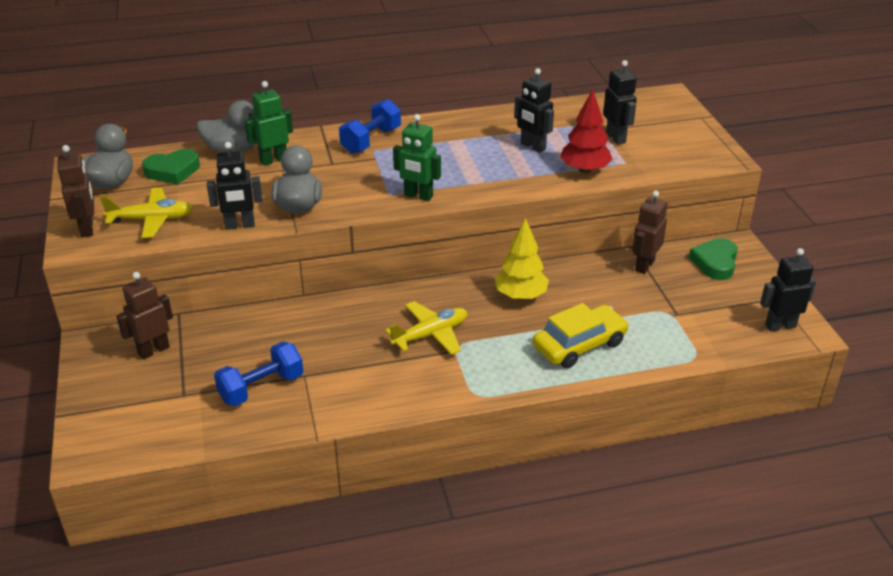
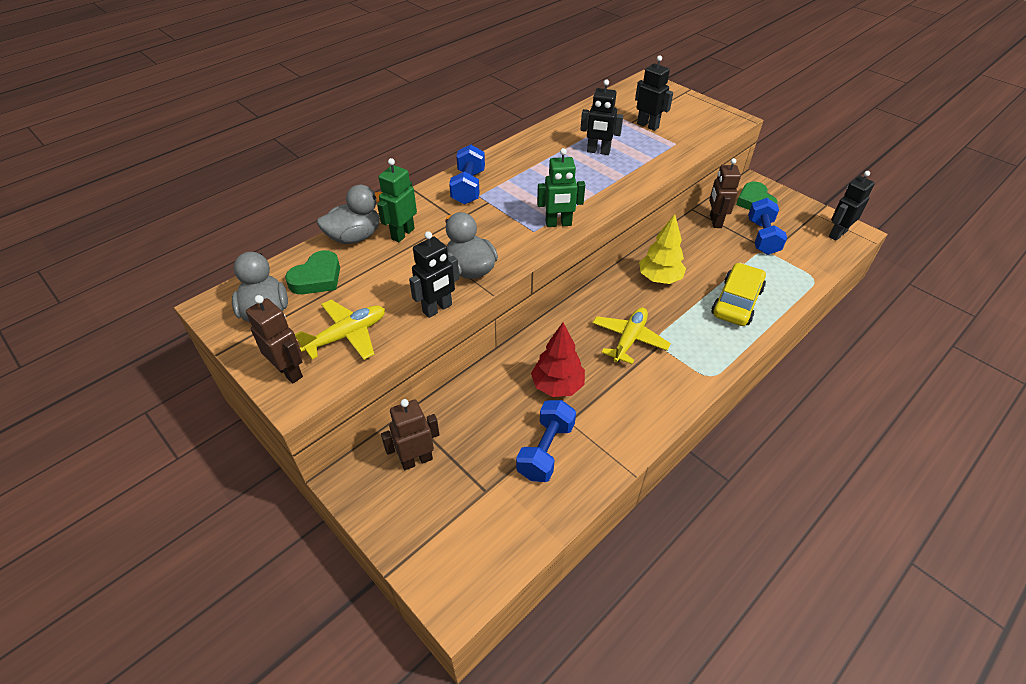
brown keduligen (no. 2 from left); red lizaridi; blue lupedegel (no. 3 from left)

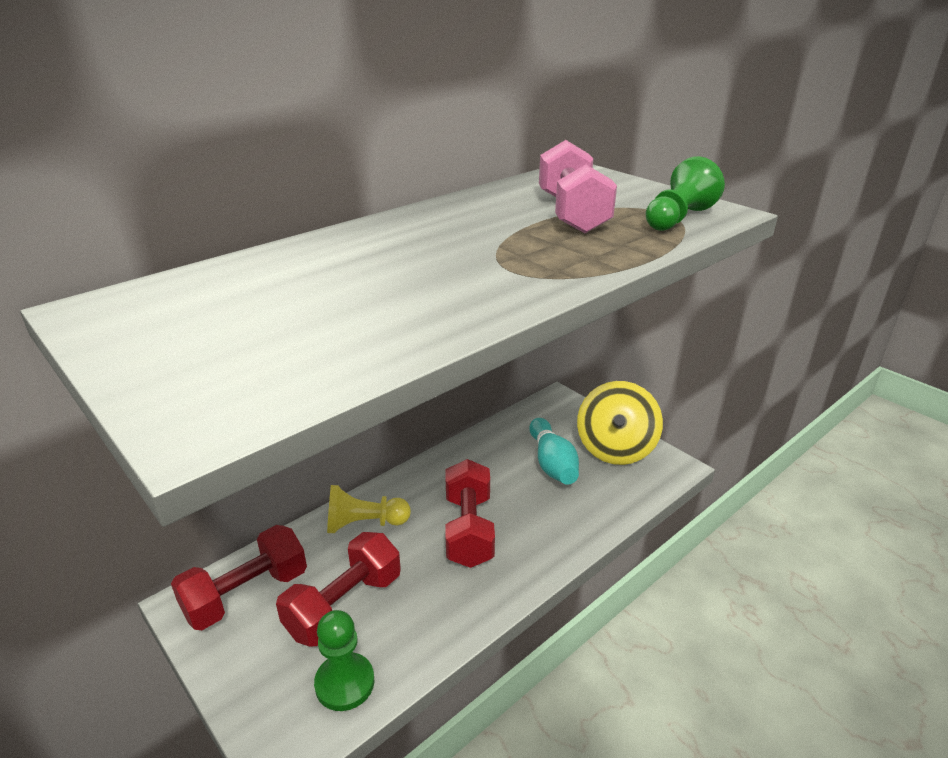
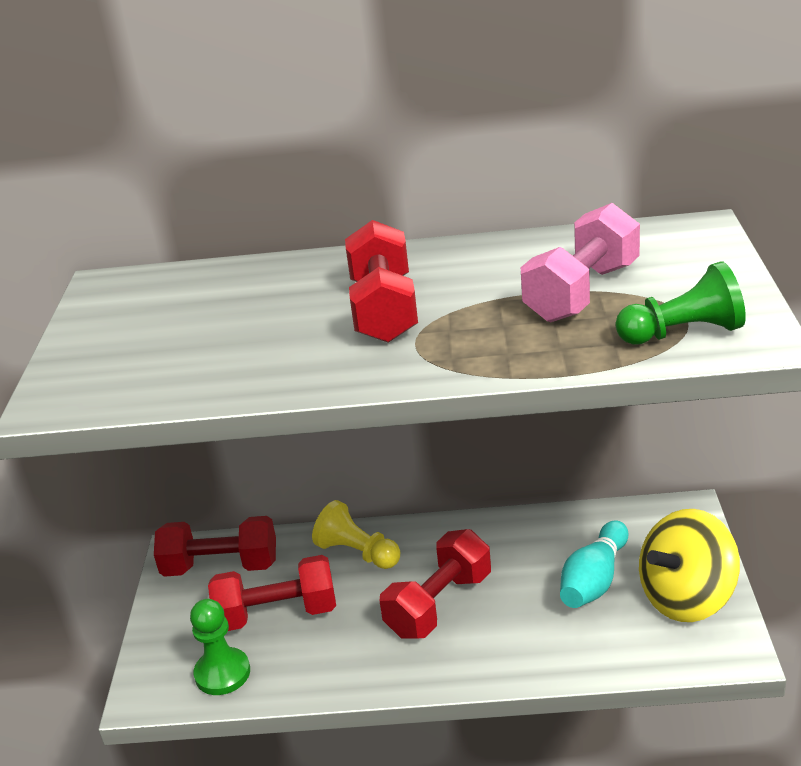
red lupedegel (no. 3 from left)

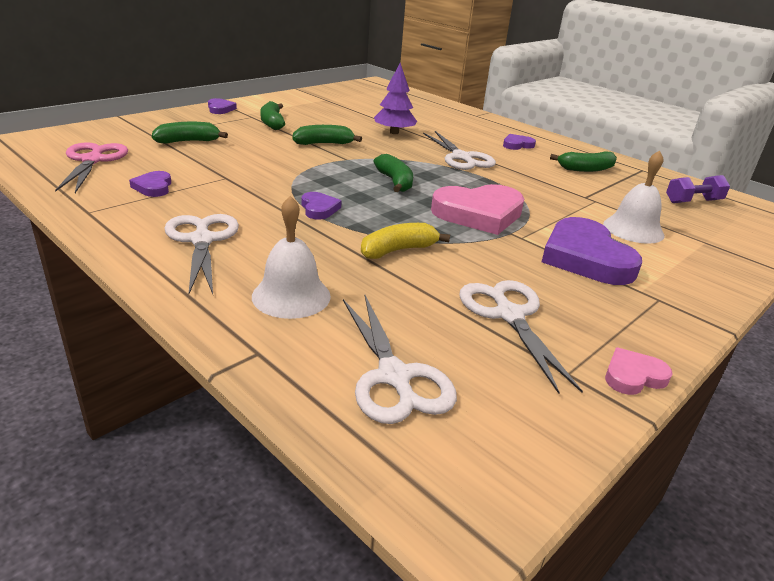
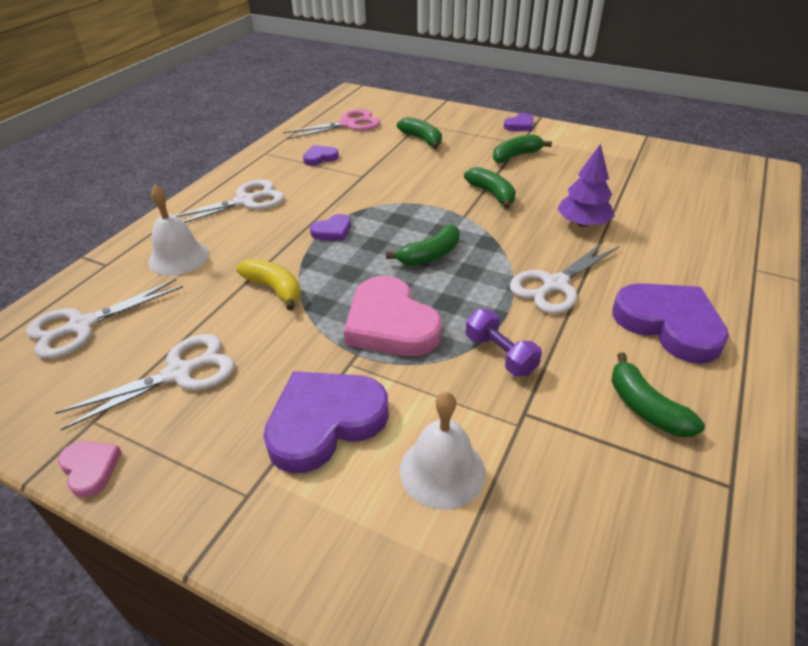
purple lupedegel; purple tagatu (no. 5 from left)

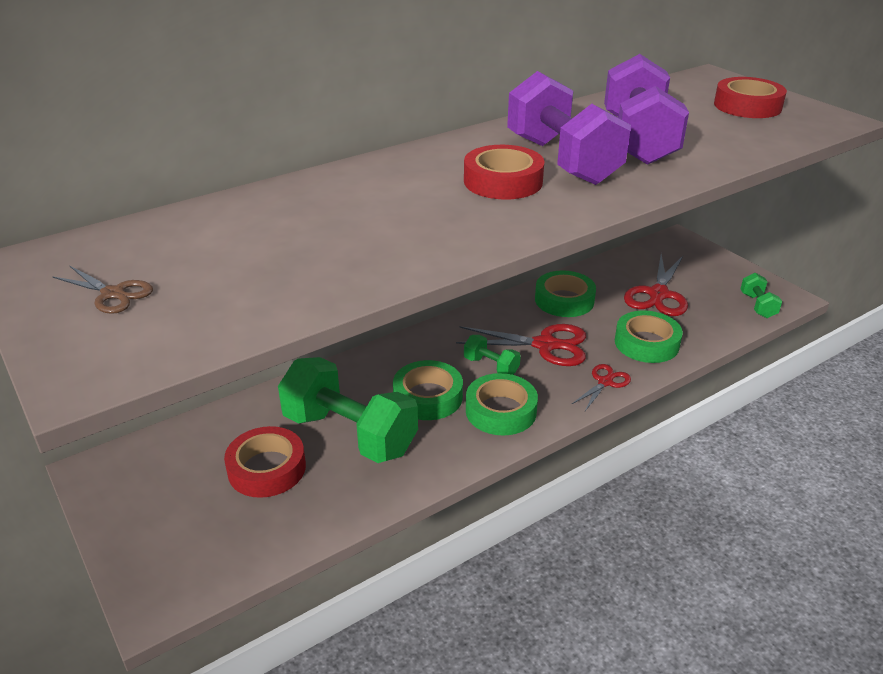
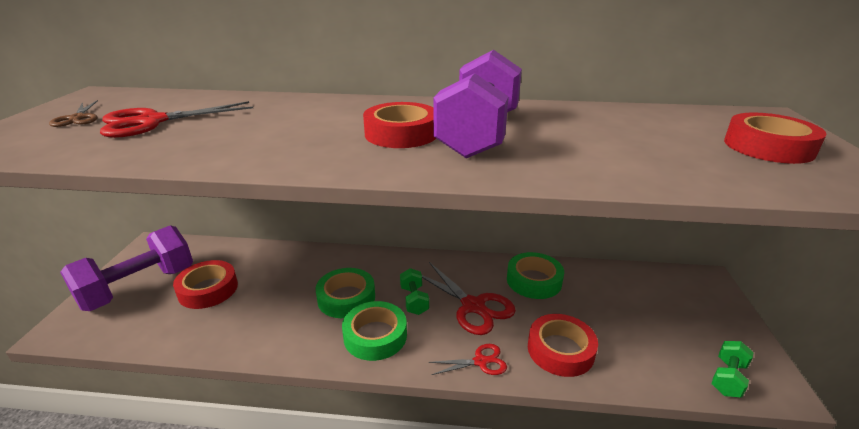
purple lupedegel (no. 1 from left); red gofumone (no. 1 from left); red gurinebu (no. 3 from left); green lupedegel (no. 1 from left in the first image)

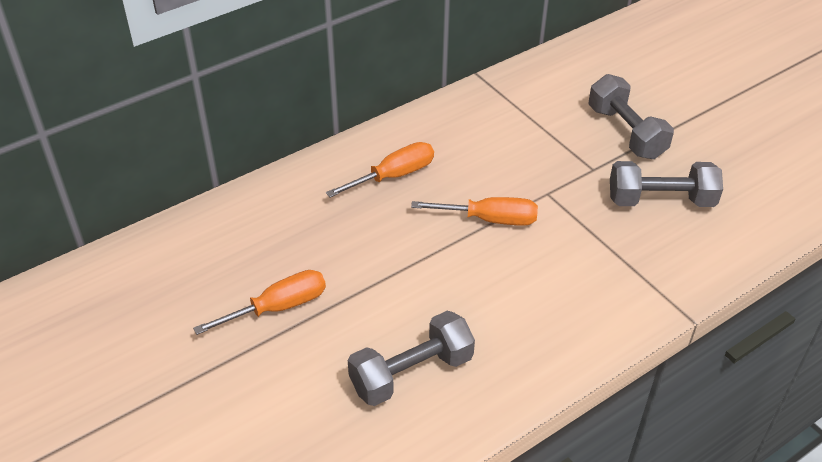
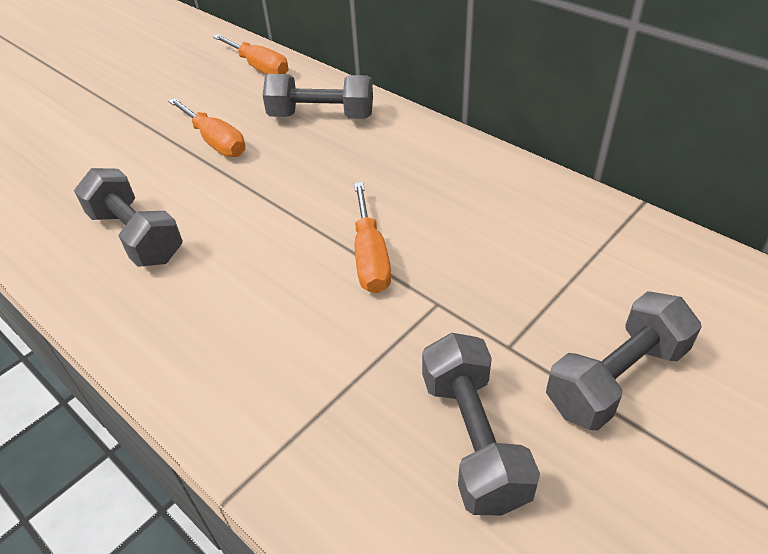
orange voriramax (no. 2 from left); grey lupedegel (no. 2 from left)

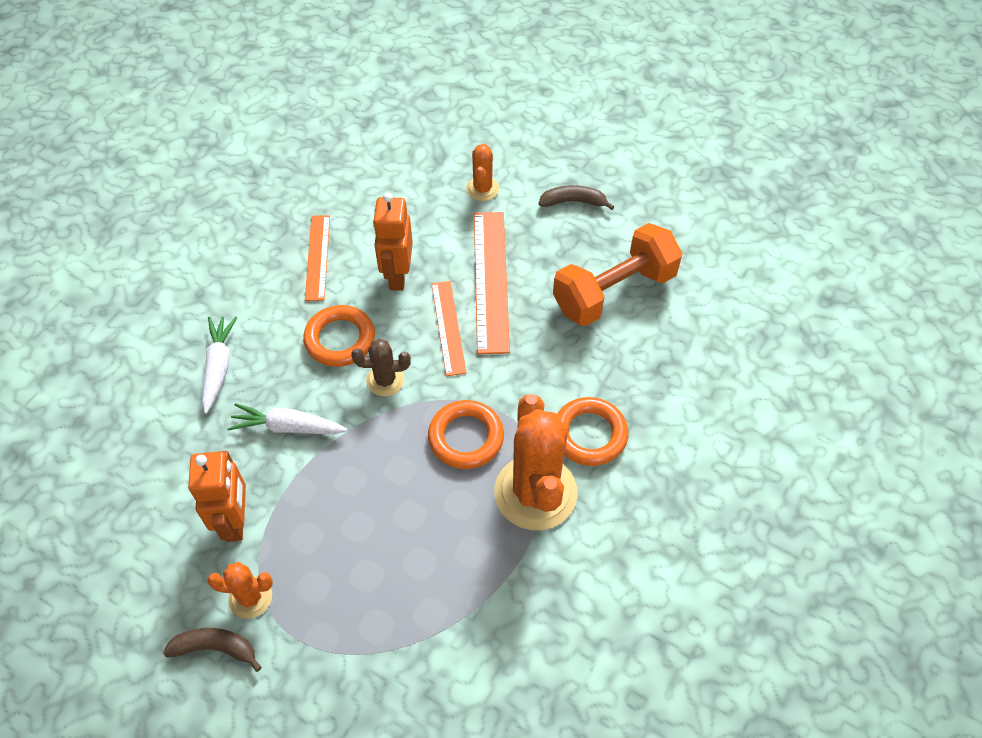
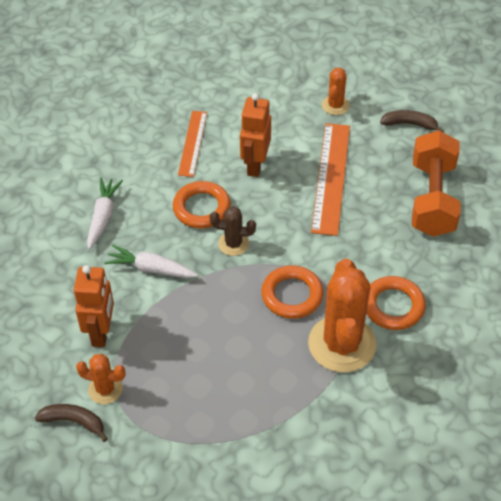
orange lupedegel; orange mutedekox (no. 2 from left in the first image)

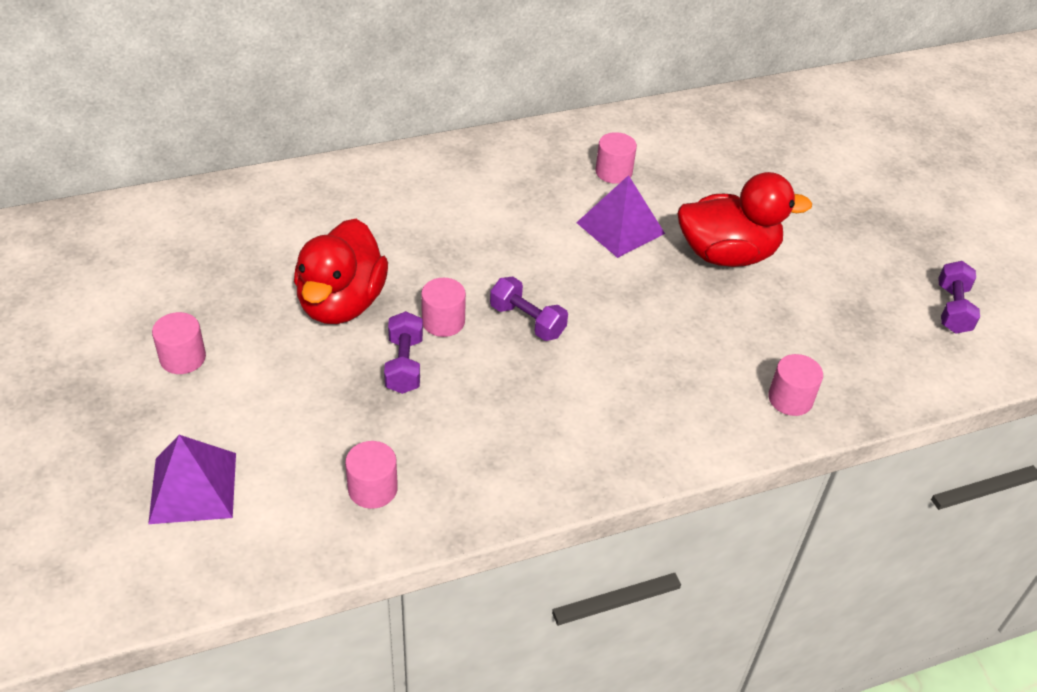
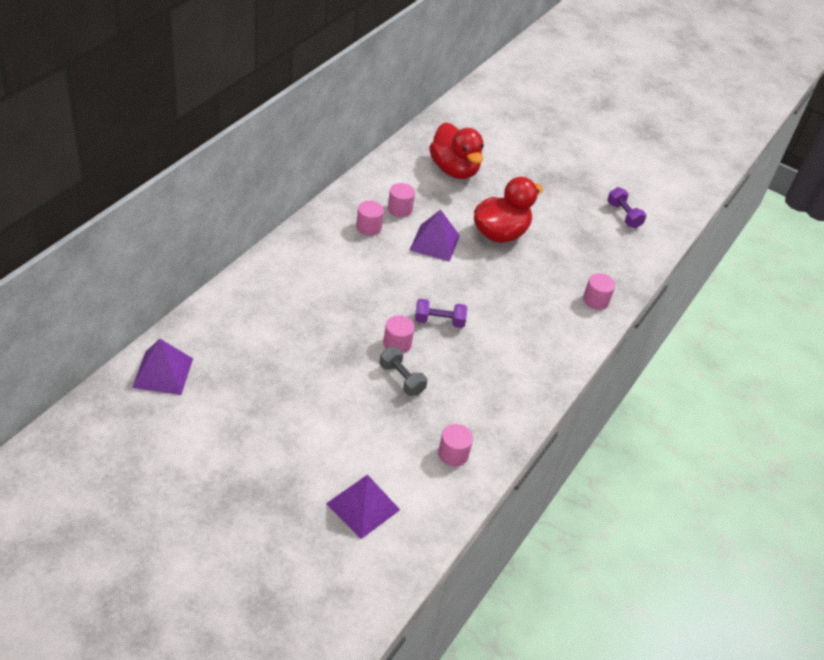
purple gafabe (no. 1 from left); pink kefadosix (no. 1 from left); grey lupedegel; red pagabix (no. 1 from left)

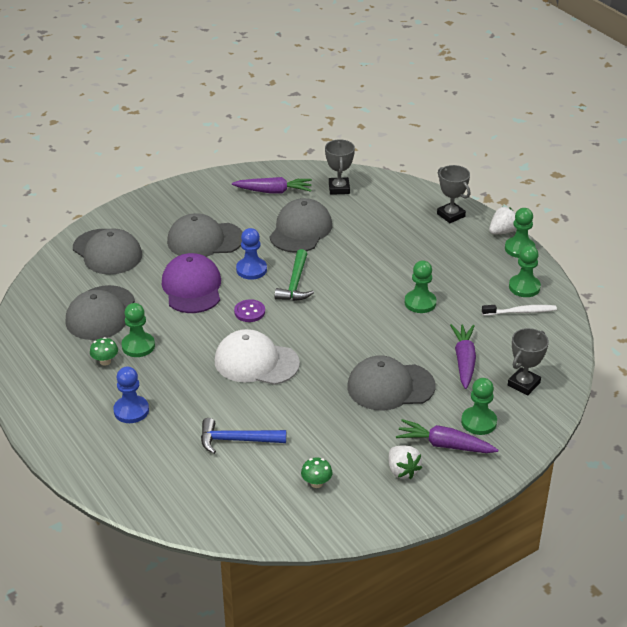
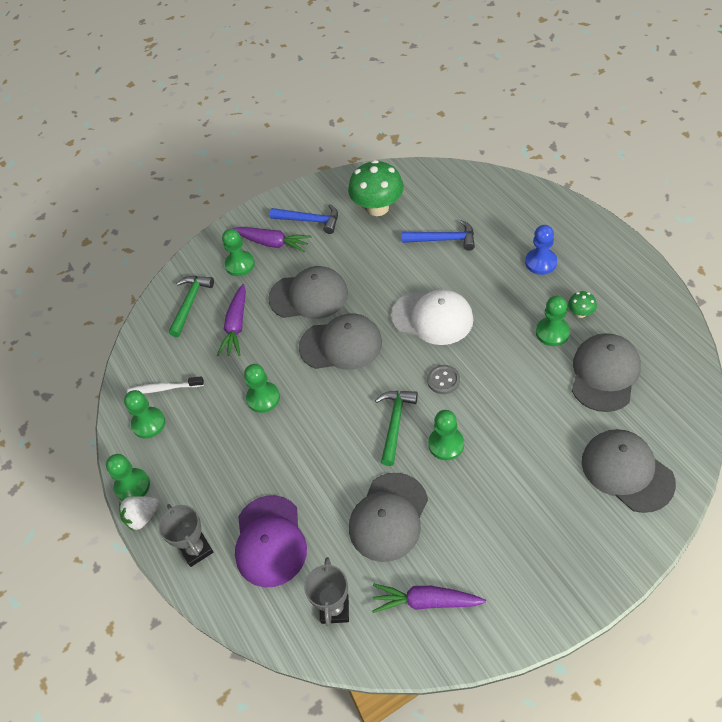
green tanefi (no. 1 from left); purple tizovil; blue tanefi (no. 1 from left); grey tizovil (no. 2 from left); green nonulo (no. 1 from left); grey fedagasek; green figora (no. 5 from left)

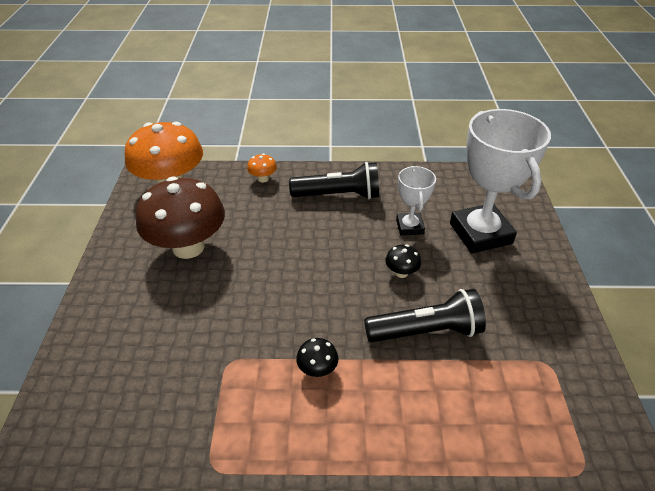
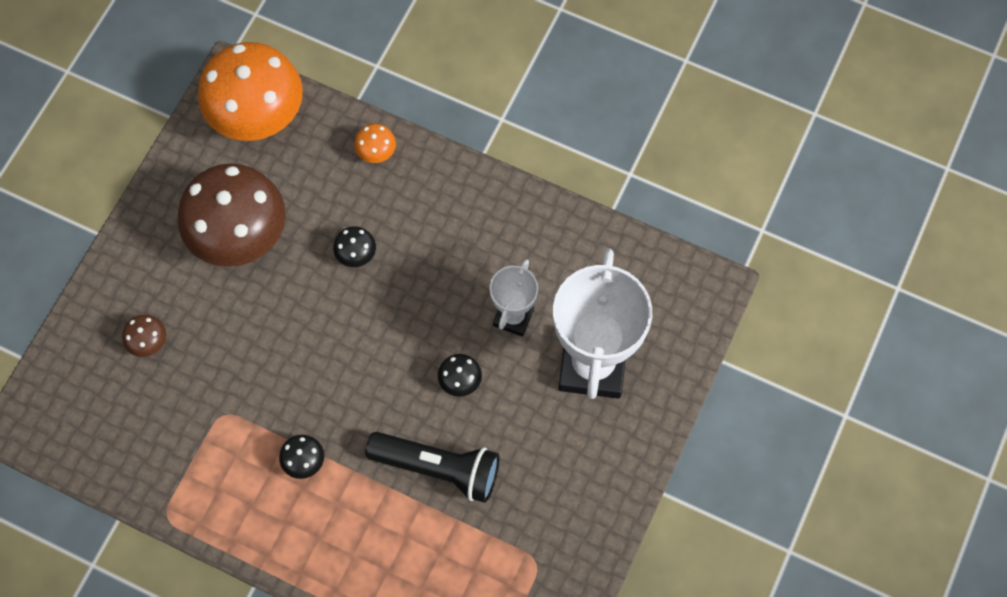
brown nonulo (no. 1 from left); black nonulo (no. 2 from left); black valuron (no. 1 from left in the first image)

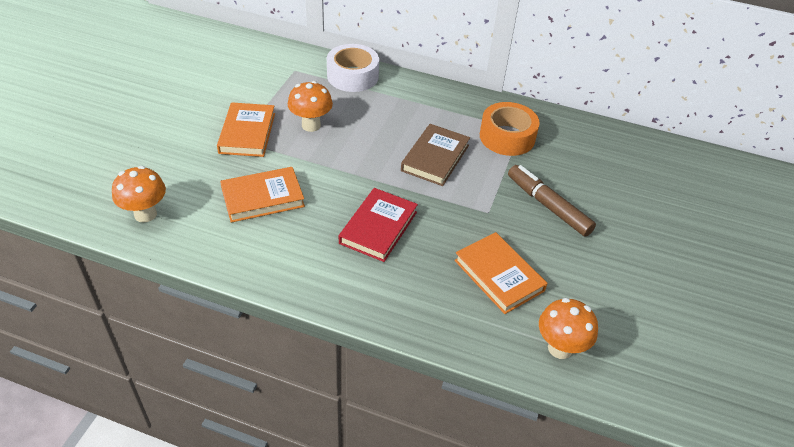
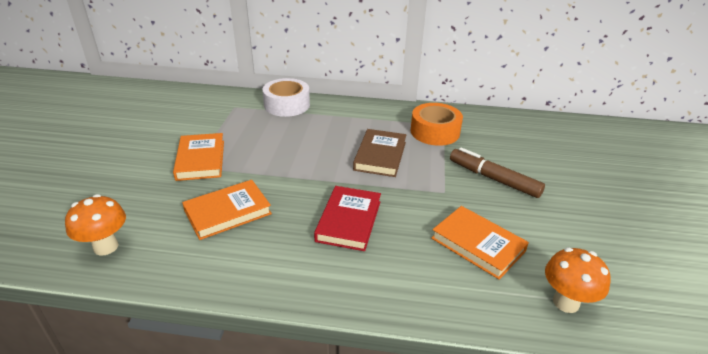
orange nonulo (no. 2 from left in the first image)

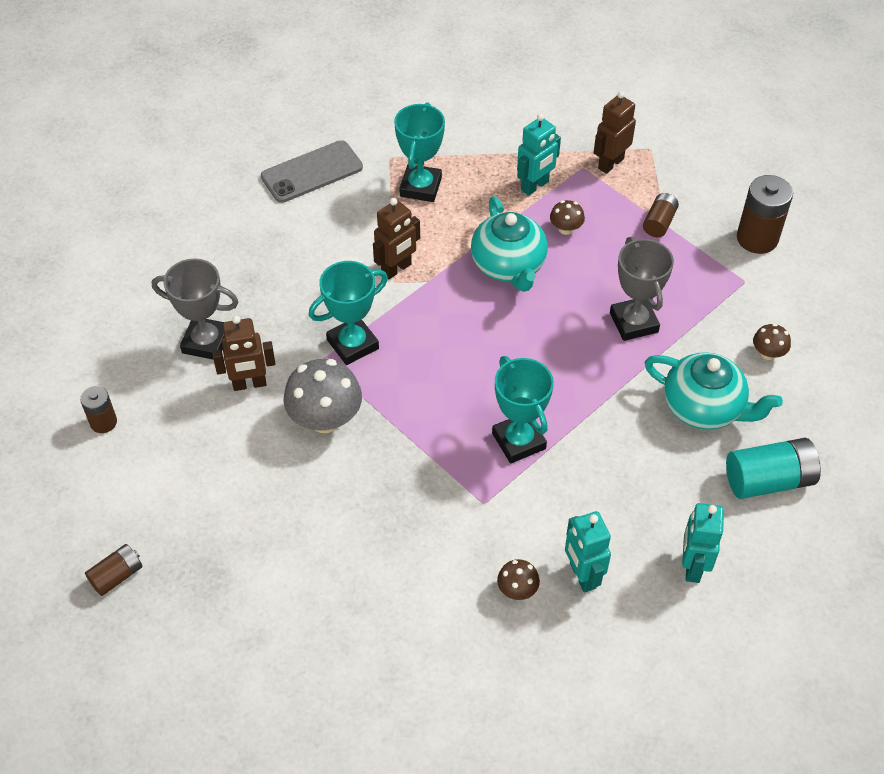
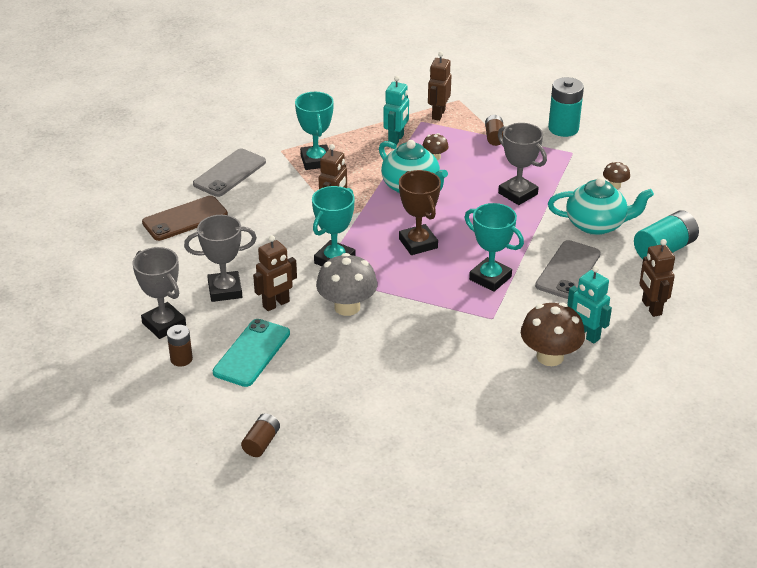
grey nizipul (no. 1 from left); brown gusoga; turquoise gusoga; brown nizipul; brown nonulo (no. 2 from left); grey gusoga (no. 2 from left); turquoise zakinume (no. 1 from left); brown keduligen (no. 4 from left)

